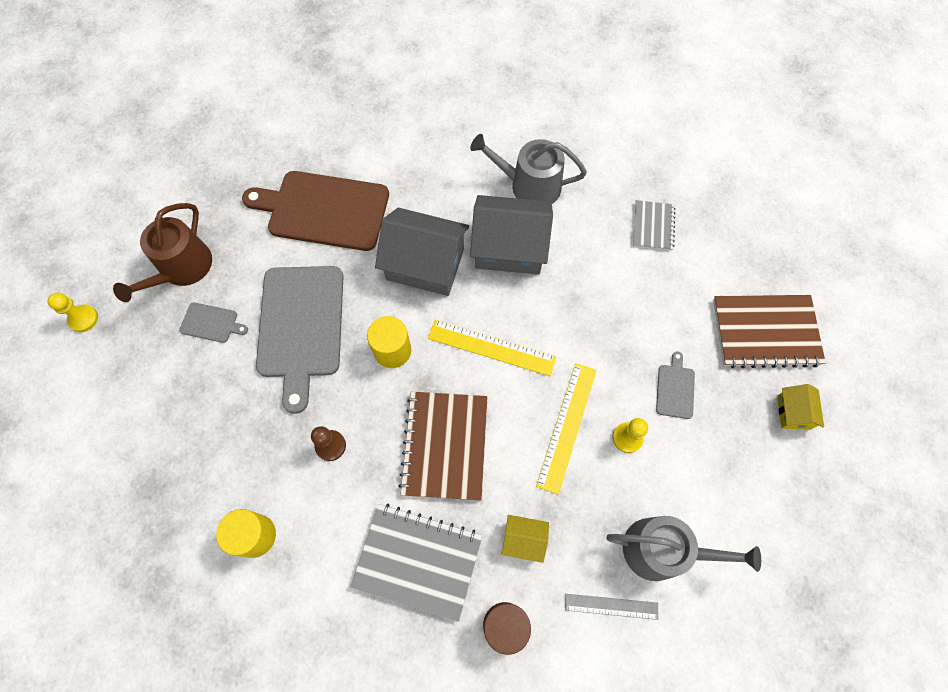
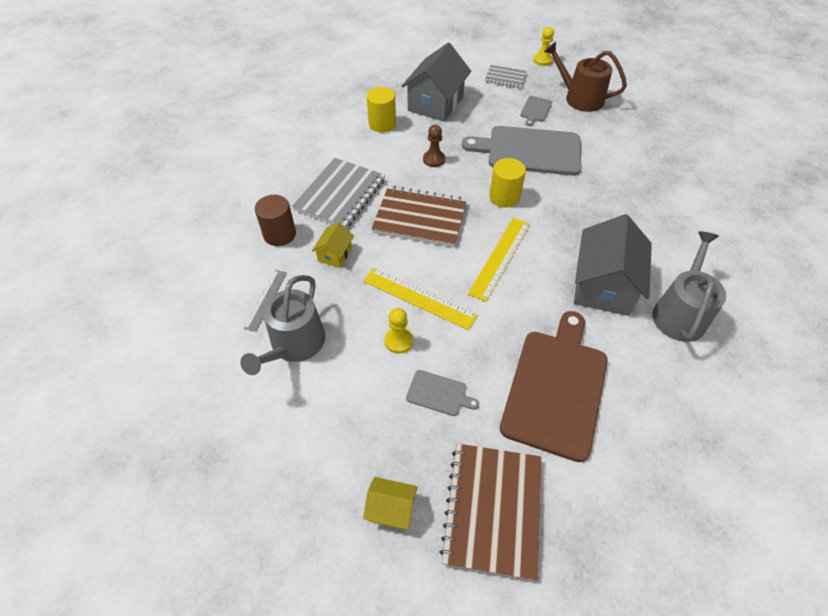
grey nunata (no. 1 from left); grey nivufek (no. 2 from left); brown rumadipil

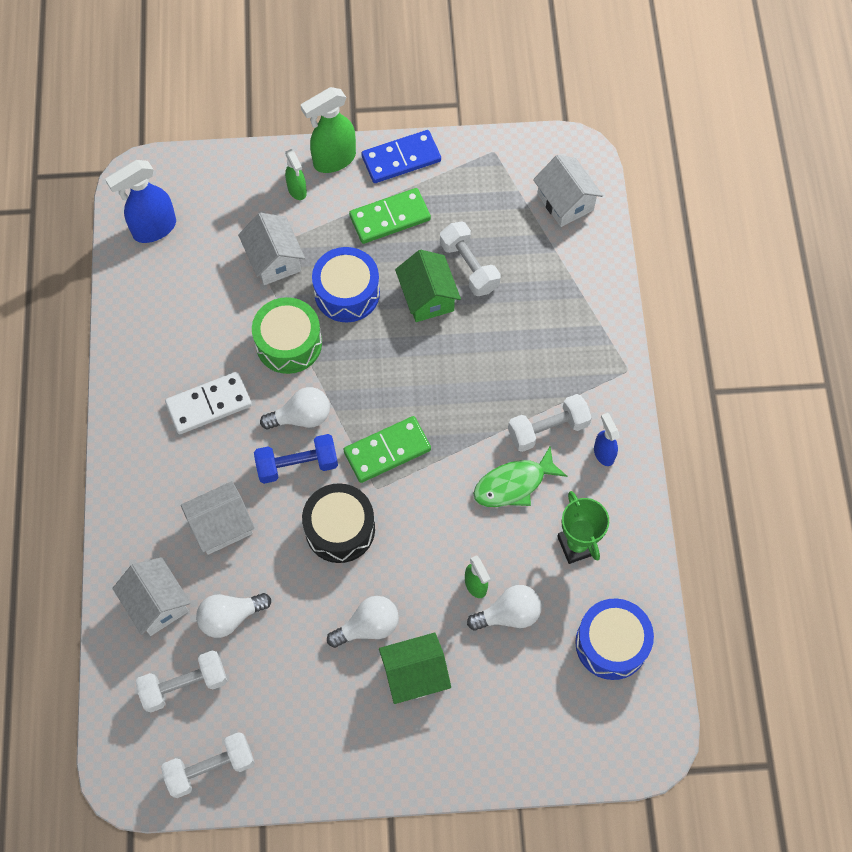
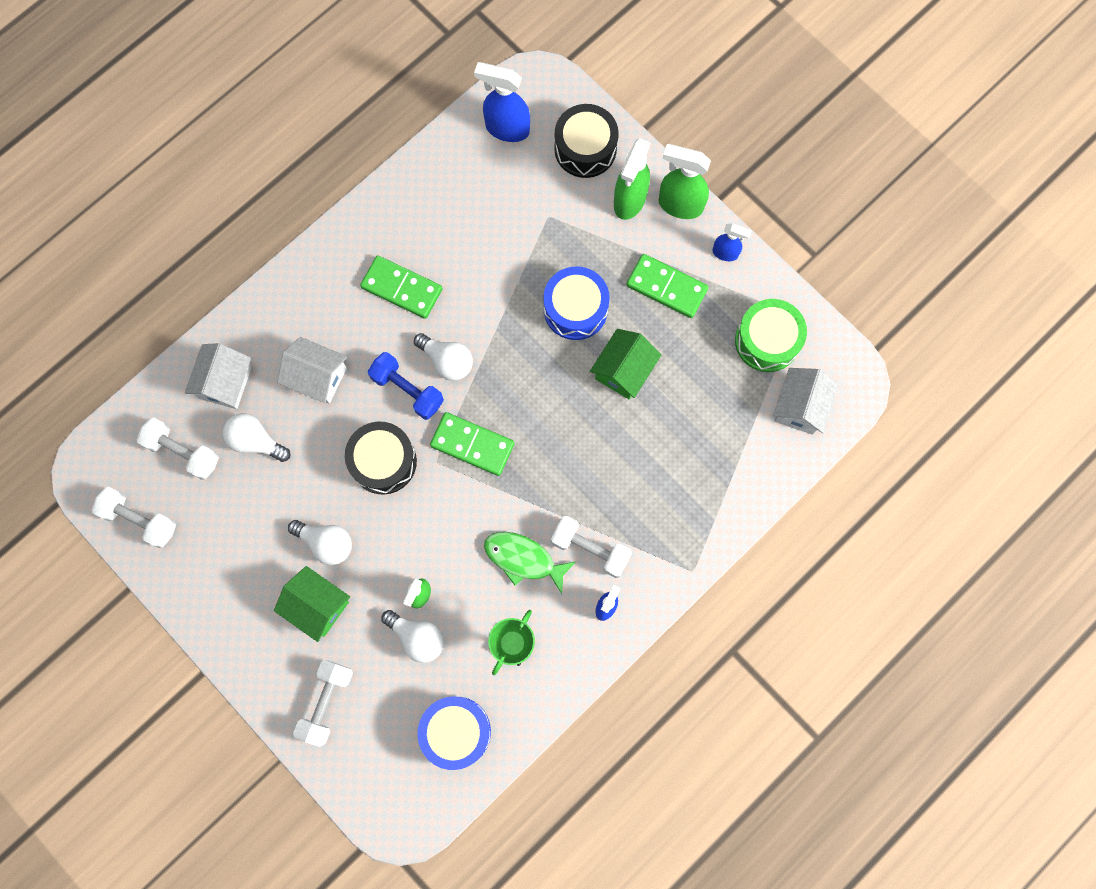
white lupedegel (no. 3 from left); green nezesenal (no. 1 from left); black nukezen (no. 2 from left); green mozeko (no. 2 from left); blue mozeko (no. 3 from left); green nukezen; white nunata (no. 3 from left in the first image)

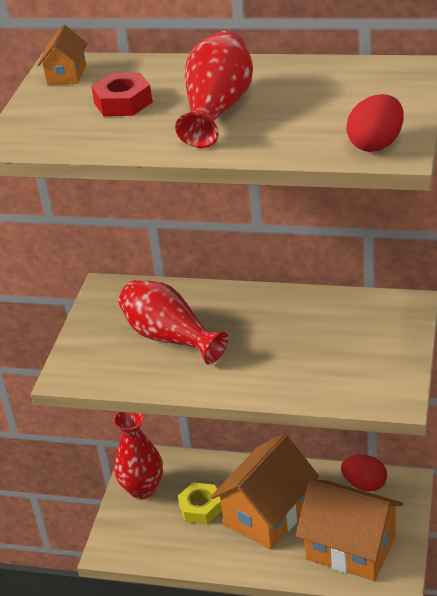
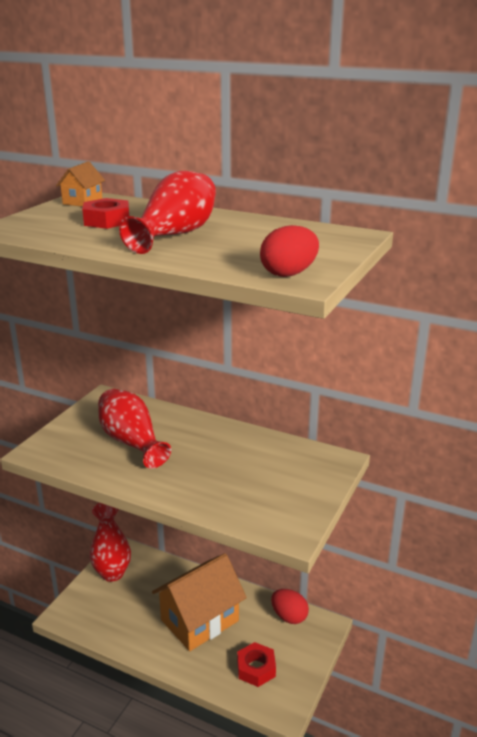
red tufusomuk (no. 2 from left); yellow tufusomuk

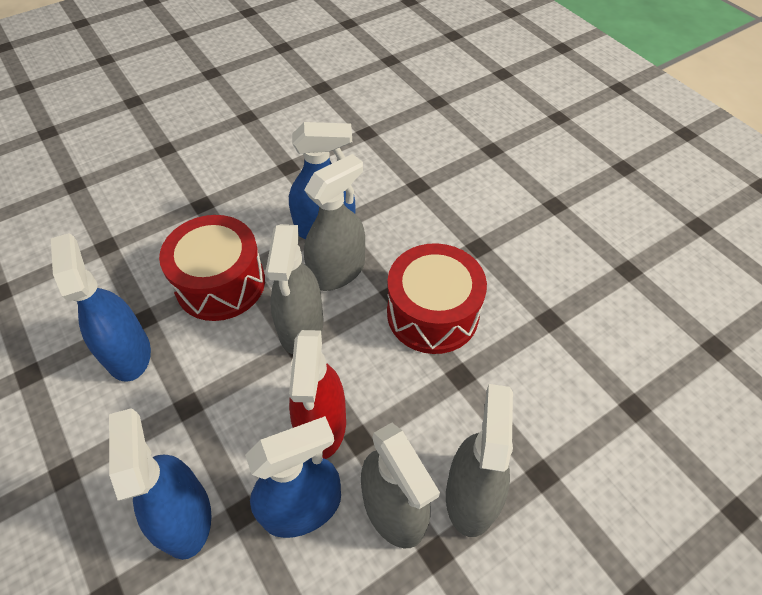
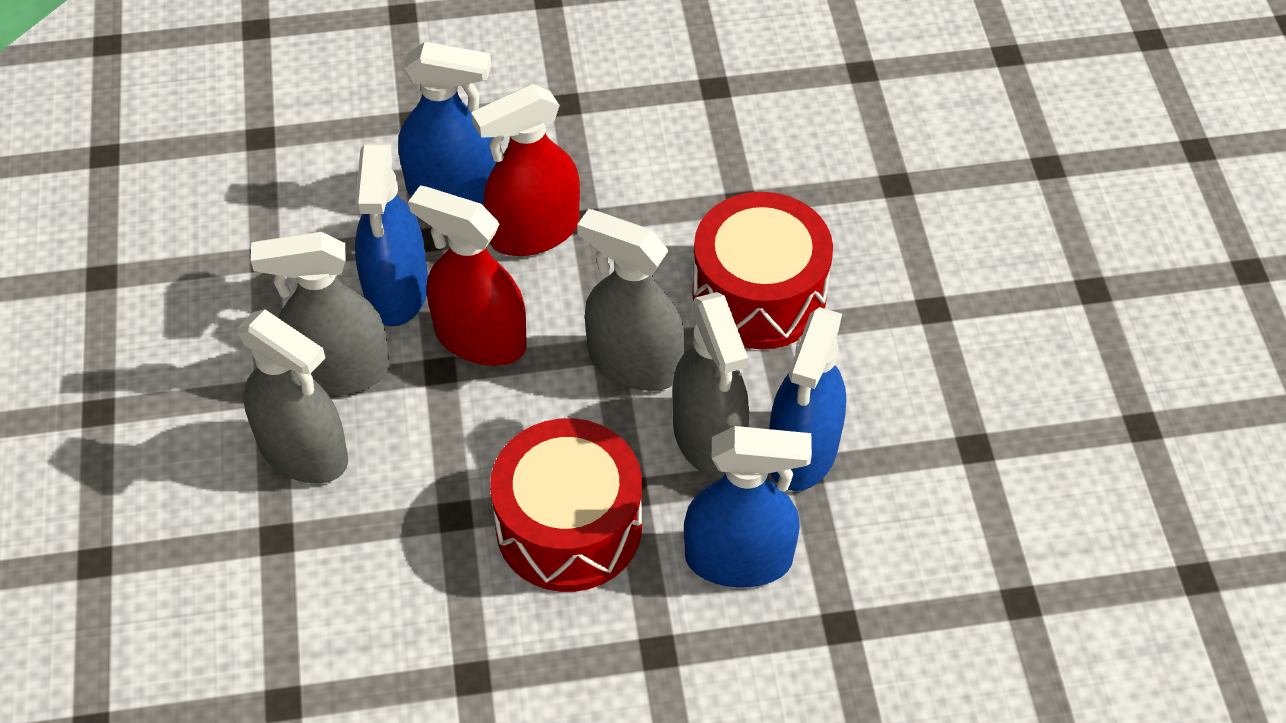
red mozeko (no. 2 from left); blue mozeko (no. 3 from left)

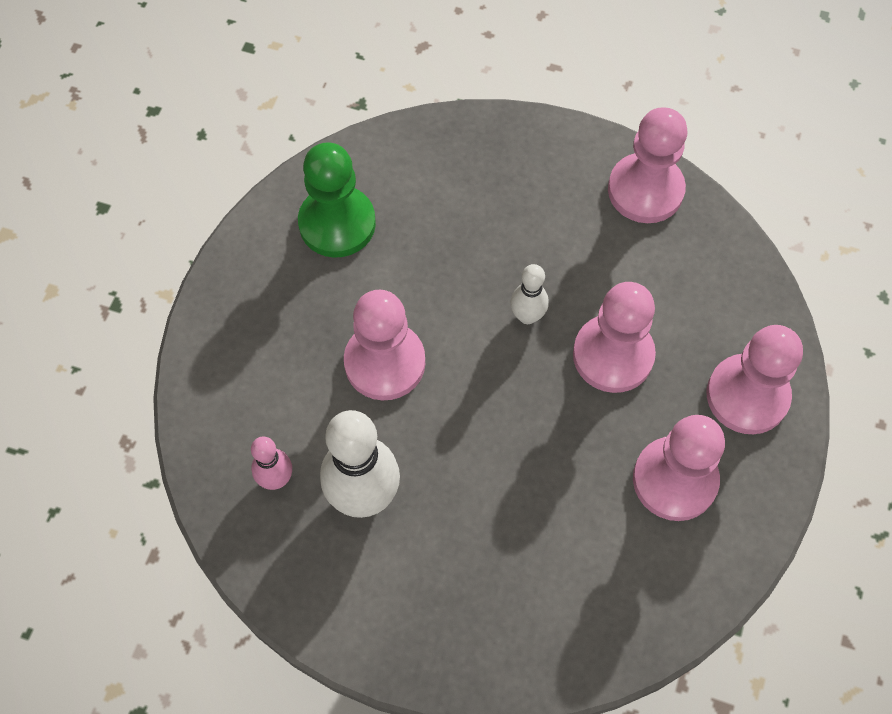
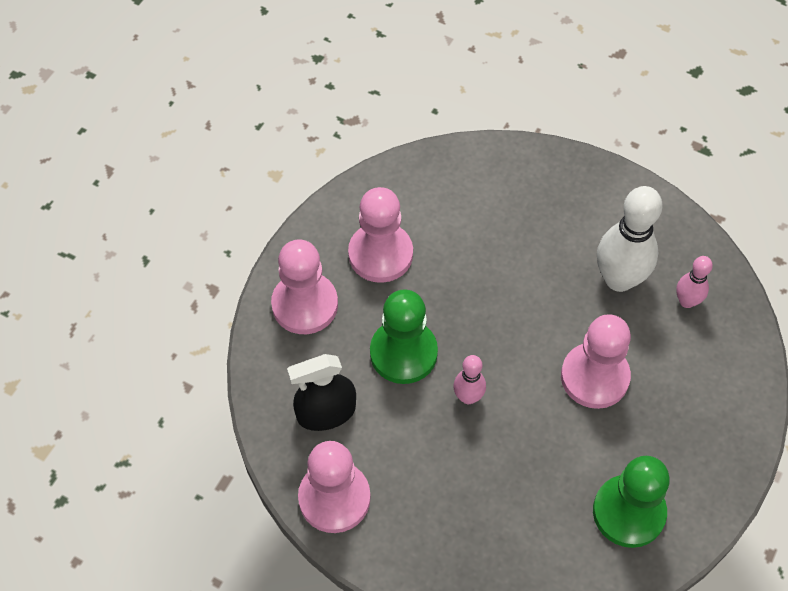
black mozeko; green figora (no. 1 from left); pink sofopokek (no. 1 from left)

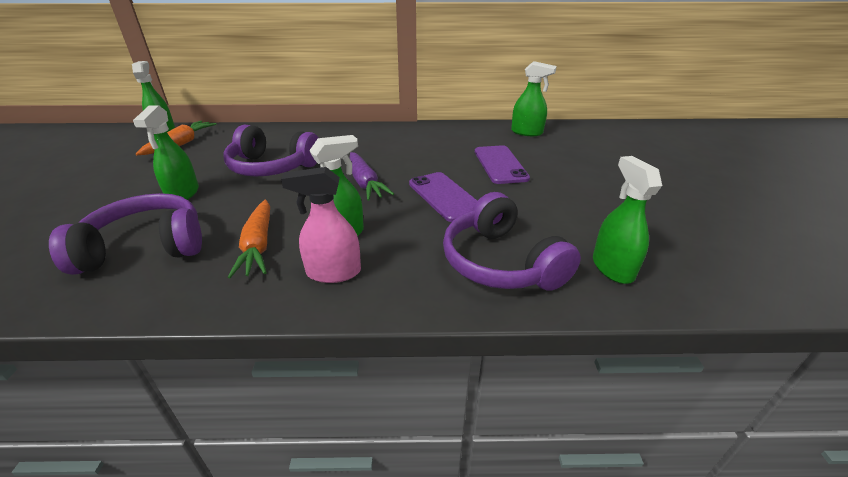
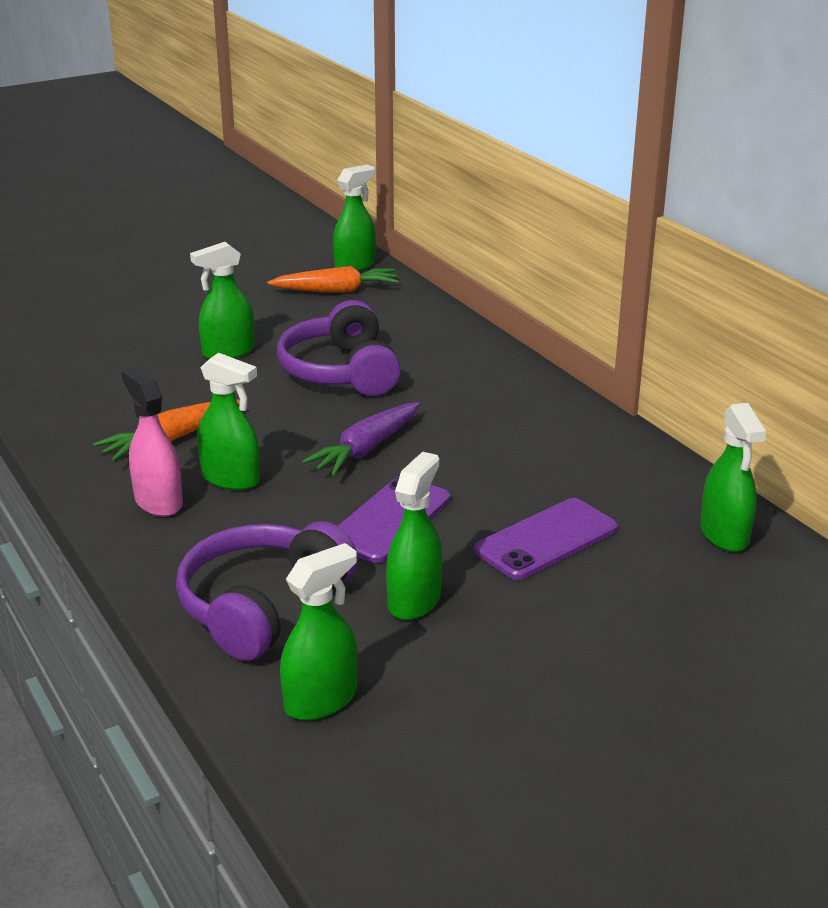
green mozeko (no. 5 from left); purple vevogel (no. 1 from left in the first image)

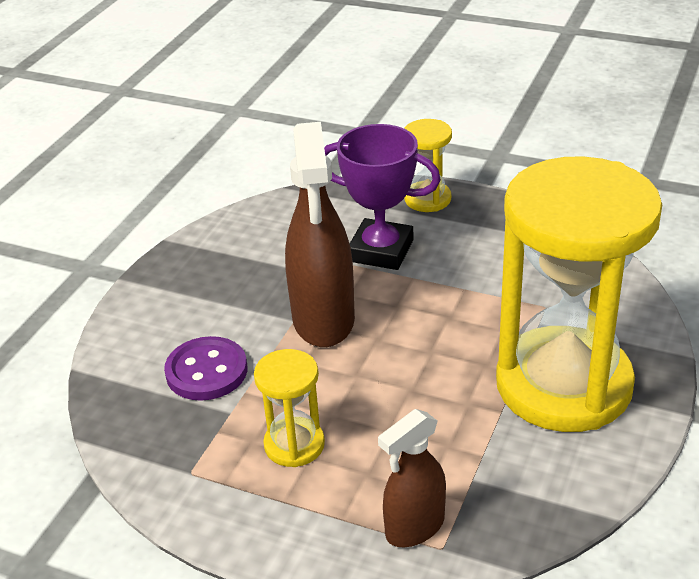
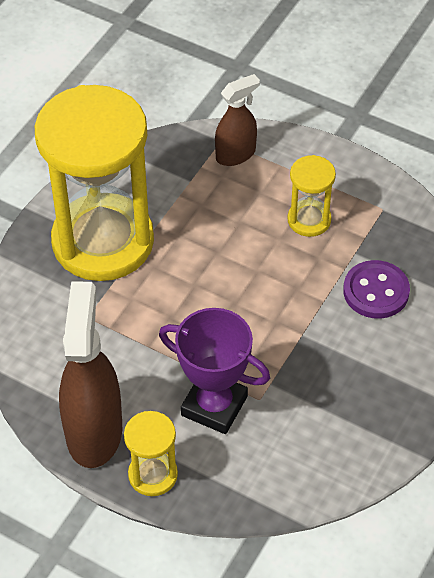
brown mozeko (no. 1 from left)

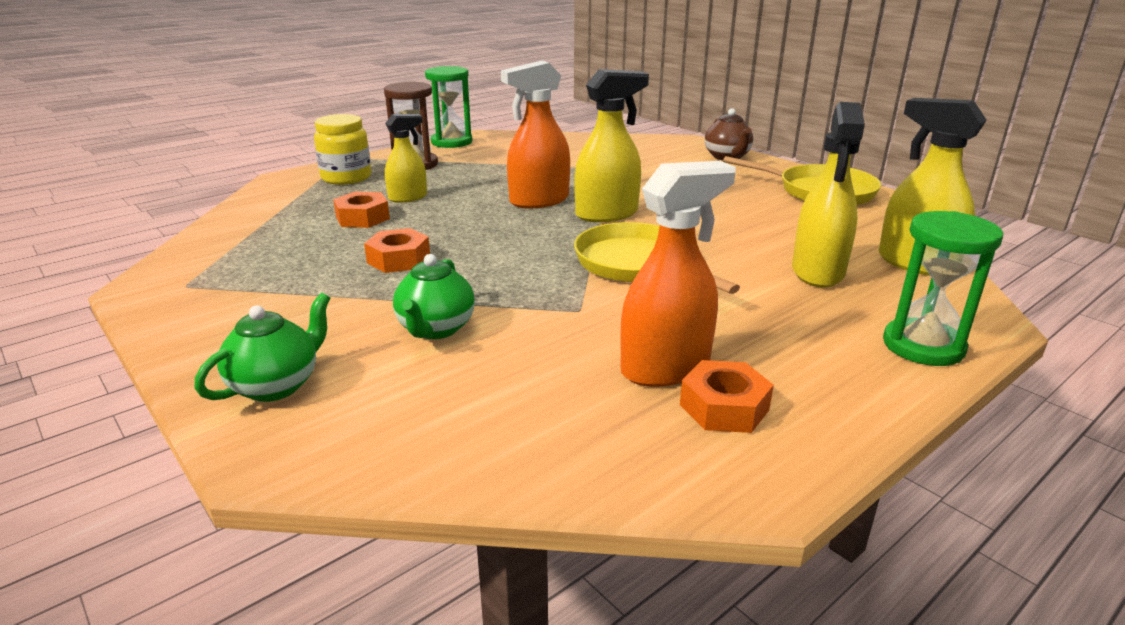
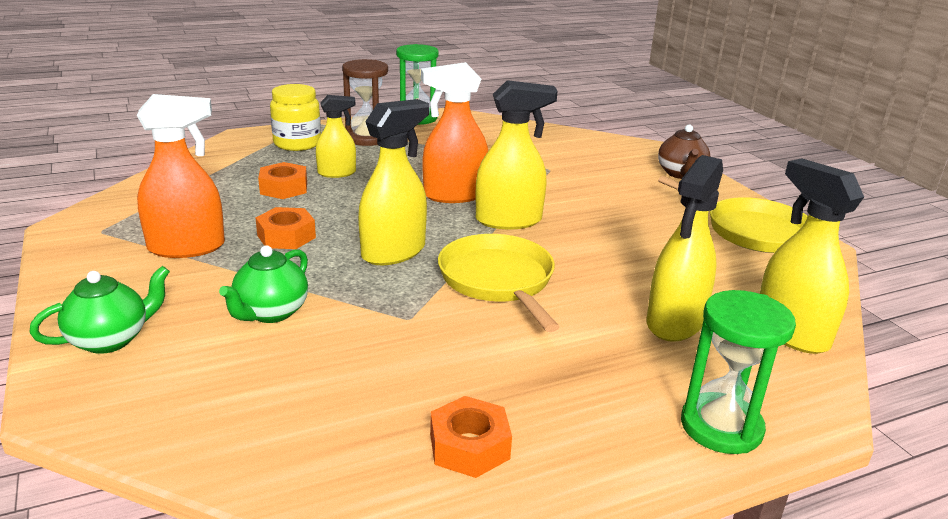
orange mozeko (no. 1 from left); yellow mozeko (no. 2 from left)

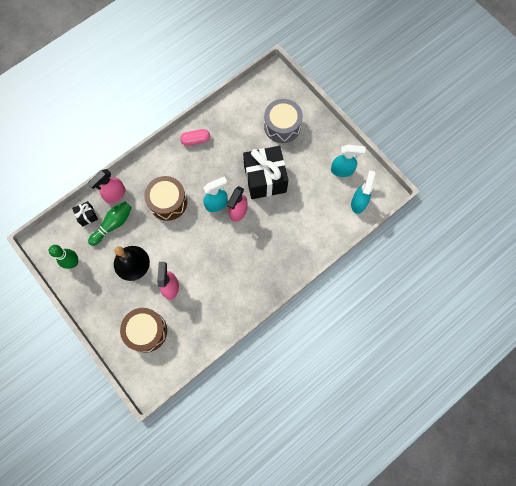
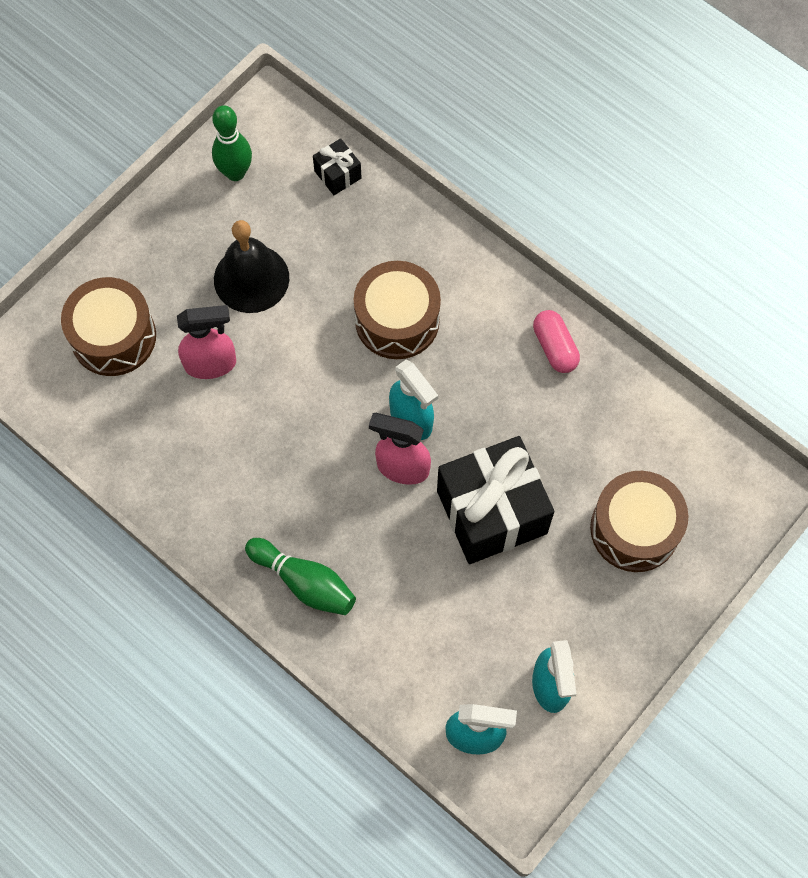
green sofopokek (no. 2 from left); brown nukezen (no. 3 from left); pink mozeko (no. 1 from left in the first image)

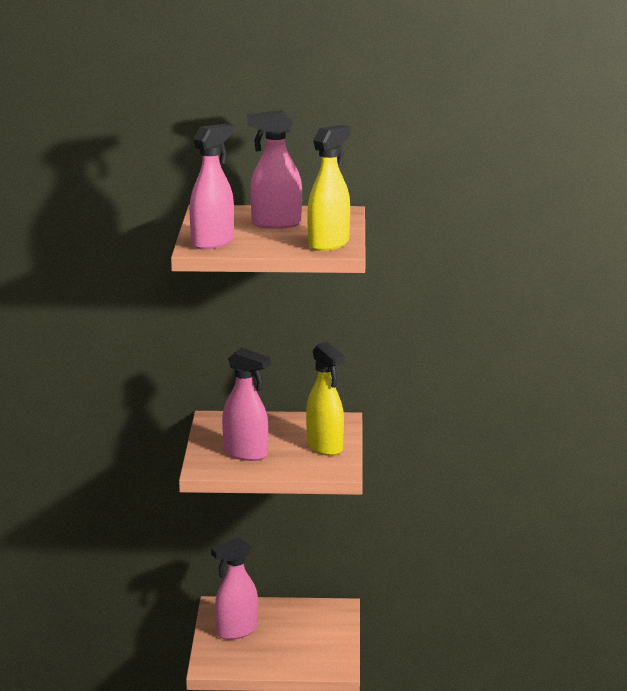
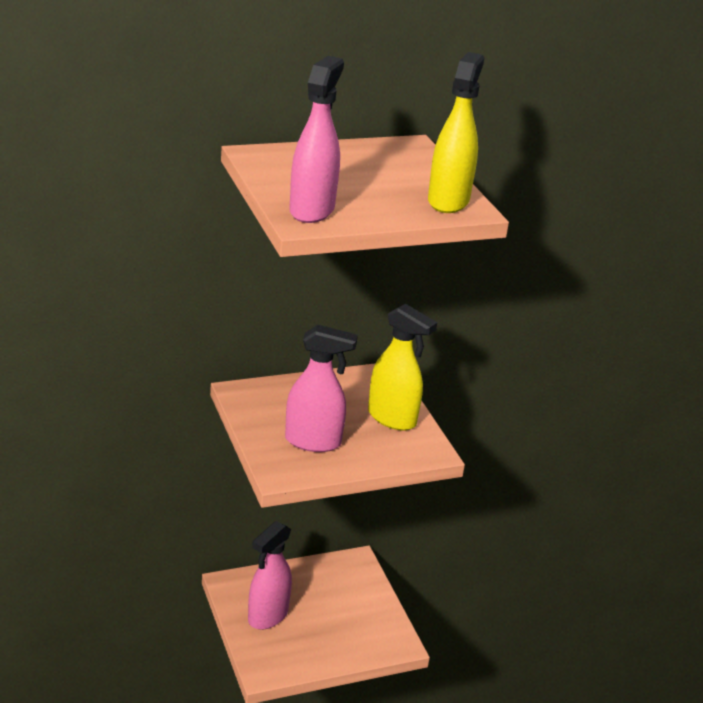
pink mozeko (no. 4 from left in the first image)

